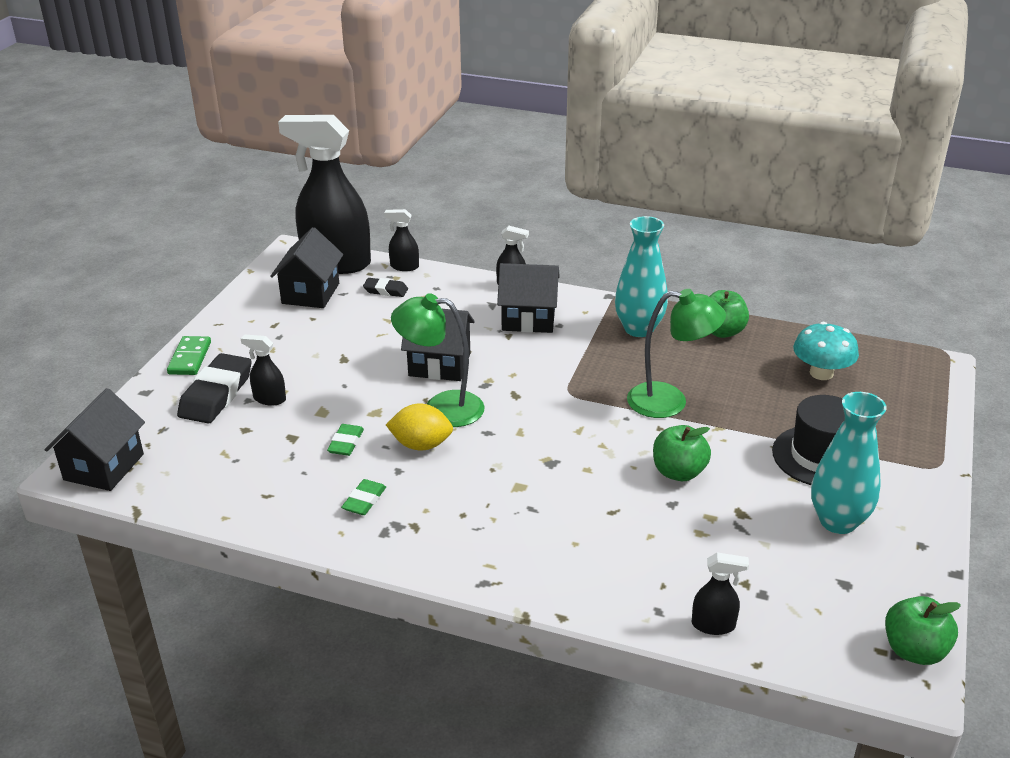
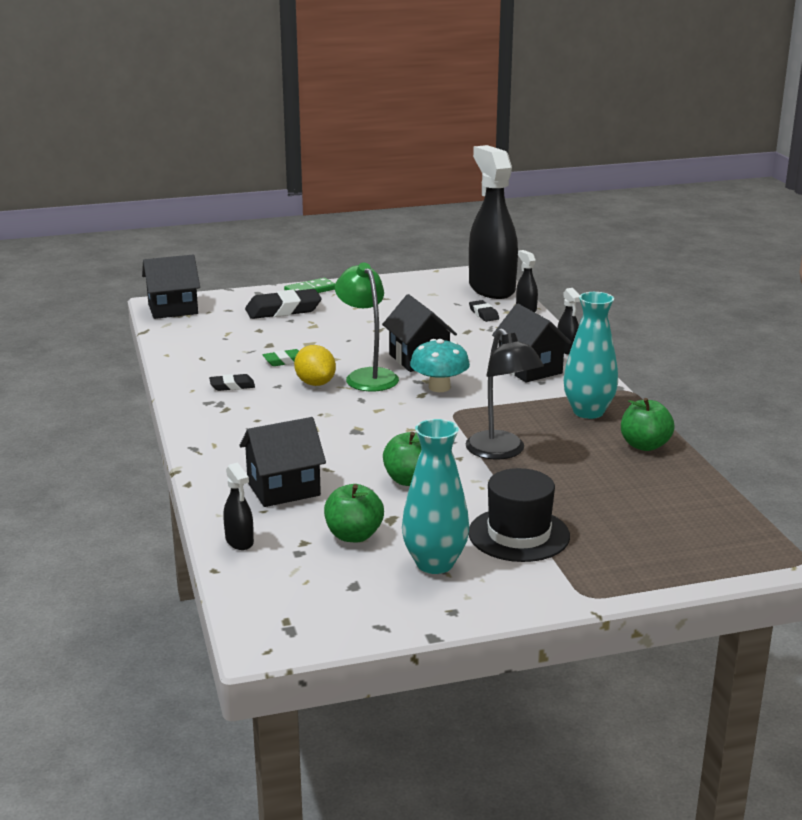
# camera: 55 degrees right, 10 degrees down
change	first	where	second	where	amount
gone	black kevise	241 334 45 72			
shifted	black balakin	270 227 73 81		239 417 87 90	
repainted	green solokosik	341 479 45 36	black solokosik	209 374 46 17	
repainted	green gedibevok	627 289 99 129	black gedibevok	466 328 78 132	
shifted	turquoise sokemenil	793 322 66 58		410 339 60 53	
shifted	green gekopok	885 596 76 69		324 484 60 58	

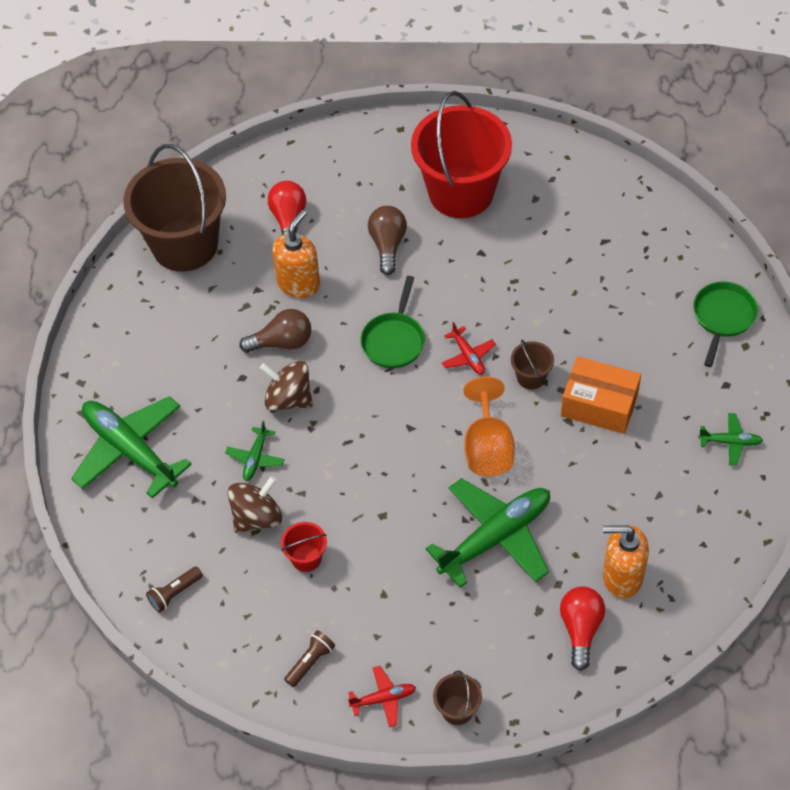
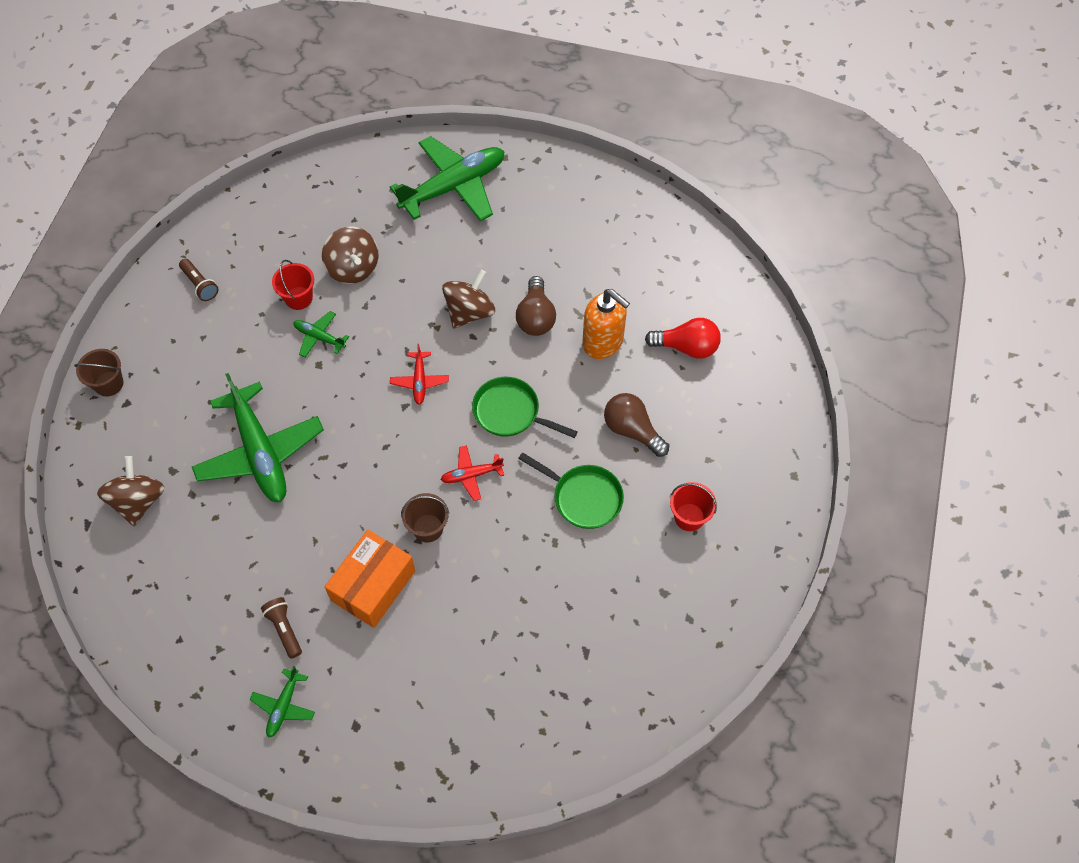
# camera: 100 degrees right, 5 degrees up
change	first	where	second	where	amount
gone	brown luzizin	123 144 103 128			
shifted	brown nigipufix	146 566 57 47		261 597 41 62	
shifted	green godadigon	225 421 60 60		293 311 56 46	
shifted	red godadigon	348 666 68 61		390 344 59 61	
rotated	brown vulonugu	368 206 39 69		604 393 65 64	150 degrees counterclockwise
scaled	red luzizin	411 91 101 127		670 482 47 49	x0.41
gone	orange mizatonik	464 376 51 100			
swapped	red vulonugu	560 587 45 84	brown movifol	97 456 68 70	
gone	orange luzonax	603 525 46 73			
shifted	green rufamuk	693 282 65 85		518 452 106 77	

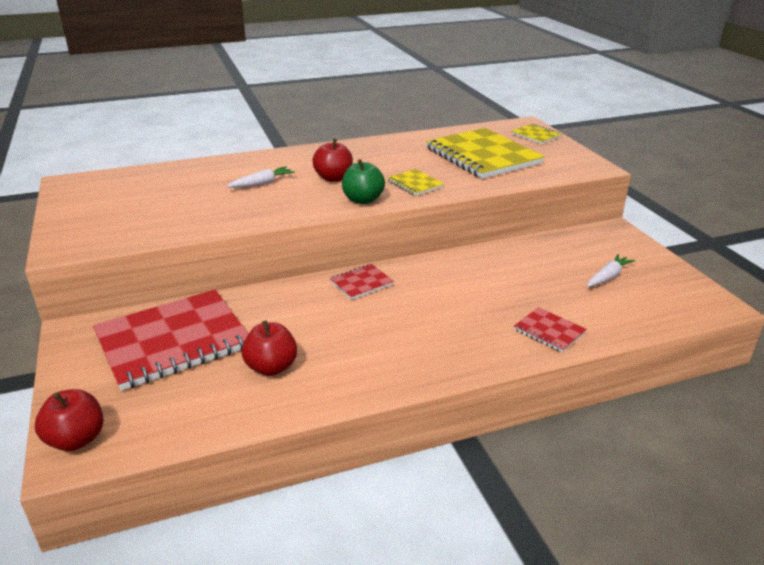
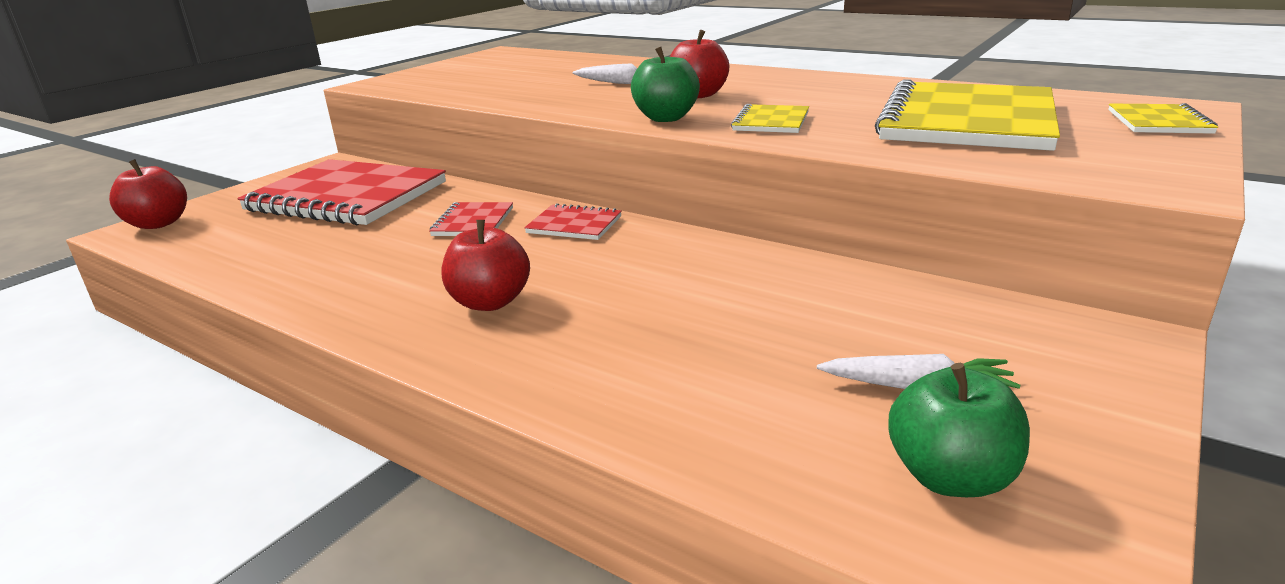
# camera: 55 degrees right, 5 degrees down
change	first	where	second	where	amount
shifted	red gekopok	242 321 55 55		441 220 89 91	
shifted	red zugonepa	514 307 73 45		429 202 84 34	
new			green gekopok	888 363 142 134	

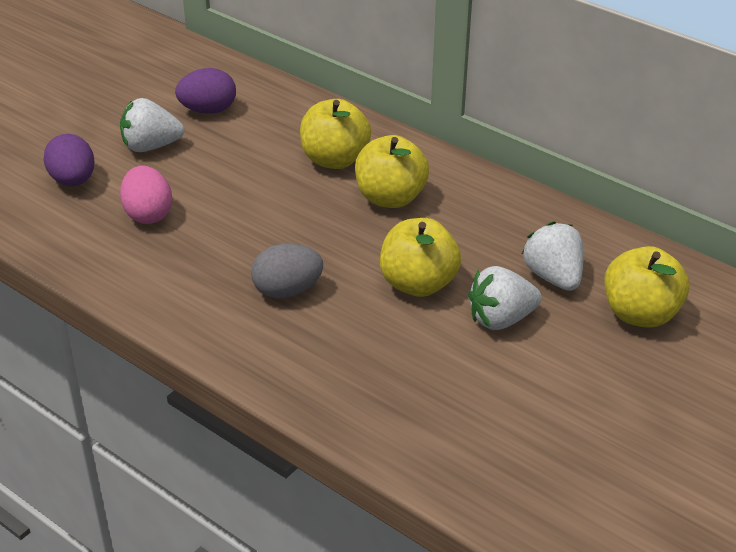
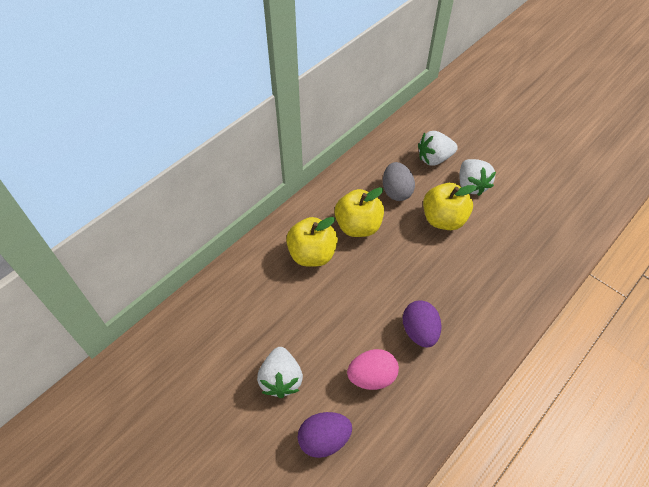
# camera: 85 degrees left, 15 degrees up
change	first	where	second	where	amount
shifted	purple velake	175 68 61 46		403 300 39 47	
shifted	grey velake	251 243 72 56		383 162 32 39	
gone	yellow gekopok	604 246 85 82			

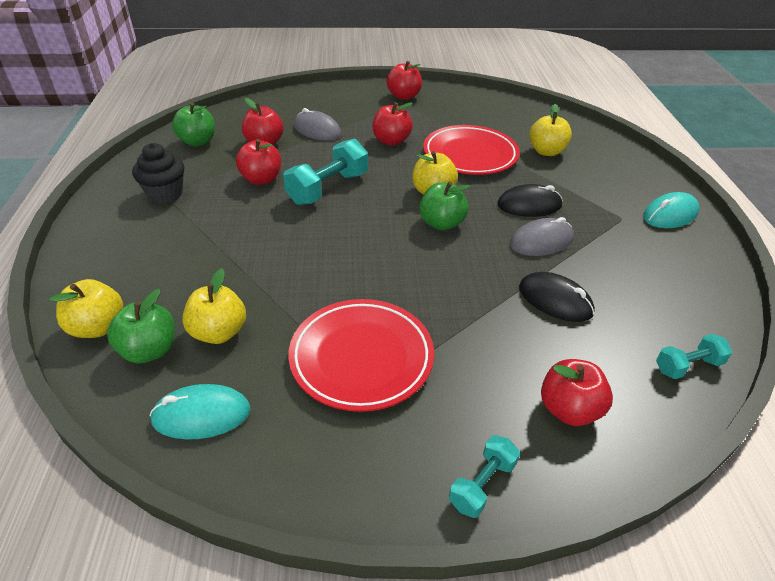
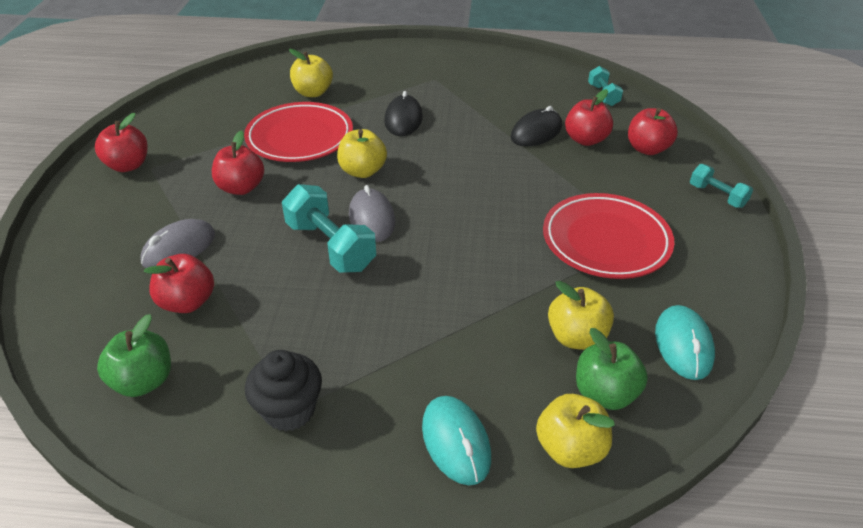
# camera: 80 degrees left, 0 degrees up
change	first	where	second	where	amount
shifted	red gekopok	236 139 45 46		565 89 48 57	
gone	green gekopok	419 182 51 49			
shifted	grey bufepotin	510 217 64 39		349 185 46 57	
shifted	turquoise bufepotin	643 192 56 36		422 396 69 89	

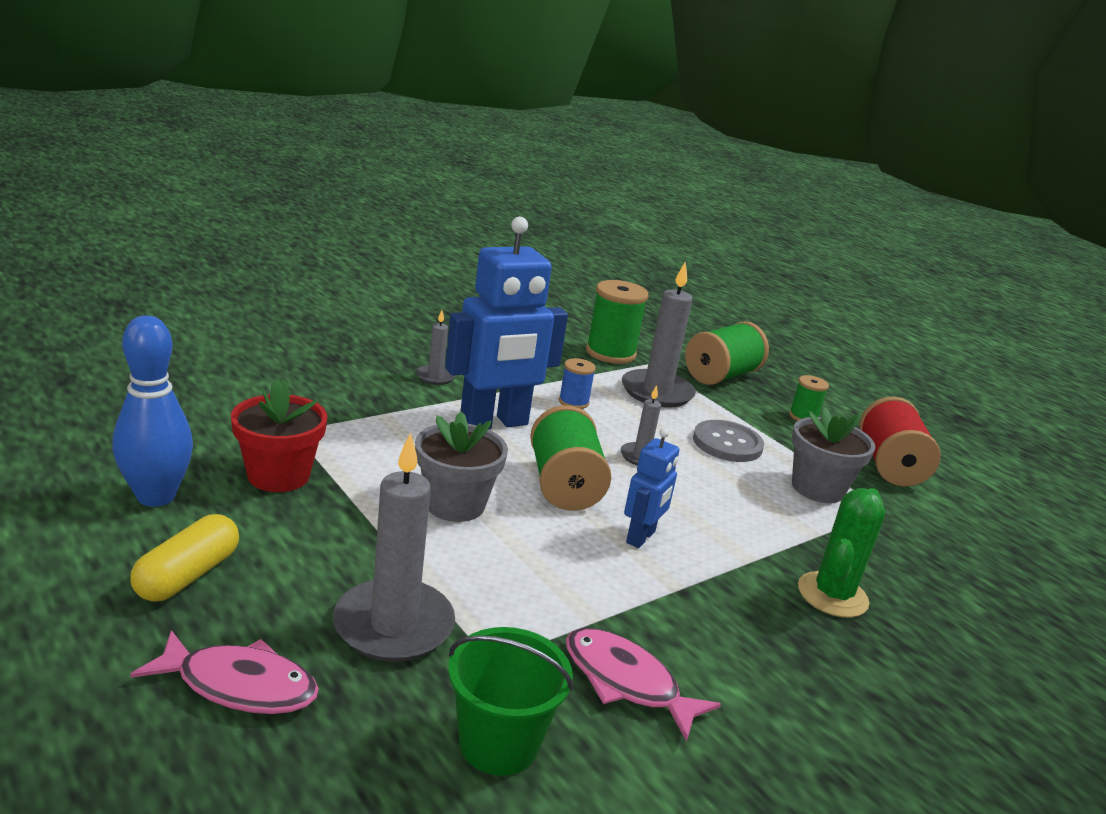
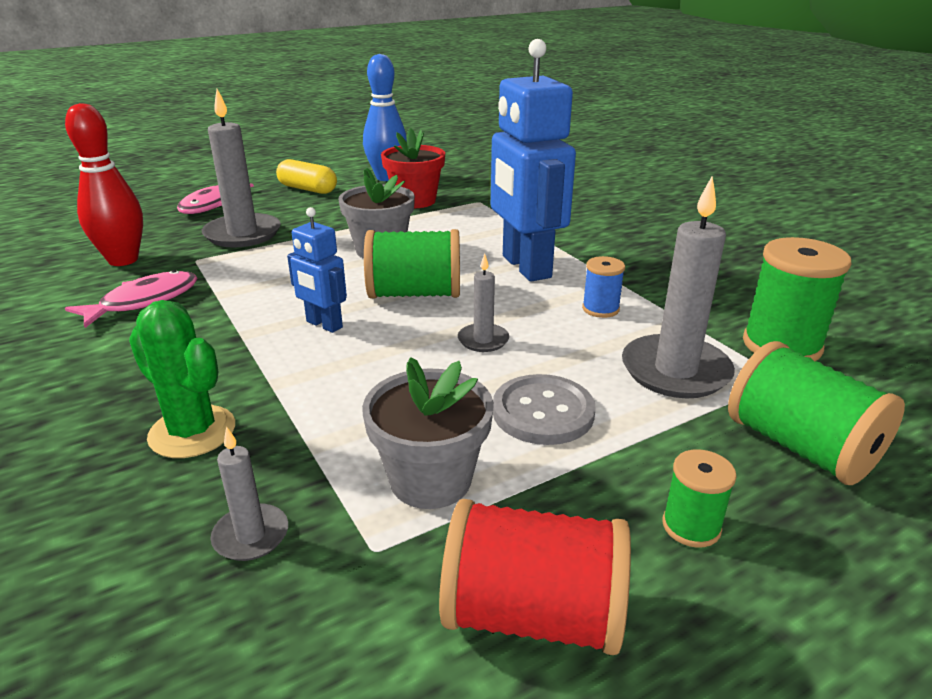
# camera: 100 degrees right, 5 degrees up
change	first	where	second	where	amount
shifted	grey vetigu	416 310 40 75		210 426 78 135	
swapped	green luzizin	448 627 125 149	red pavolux	65 103 78 163	

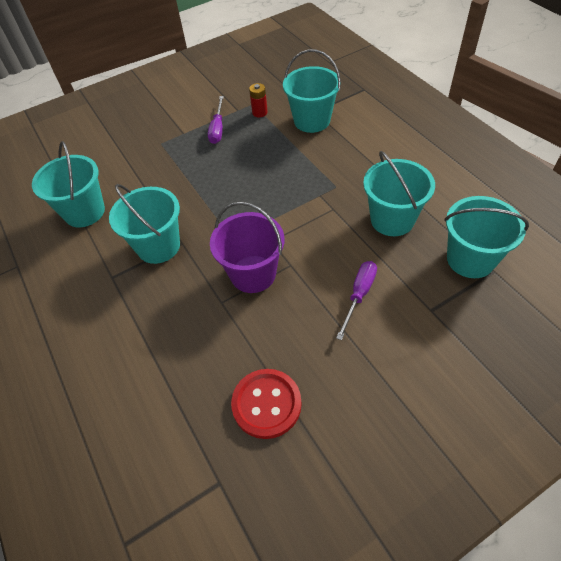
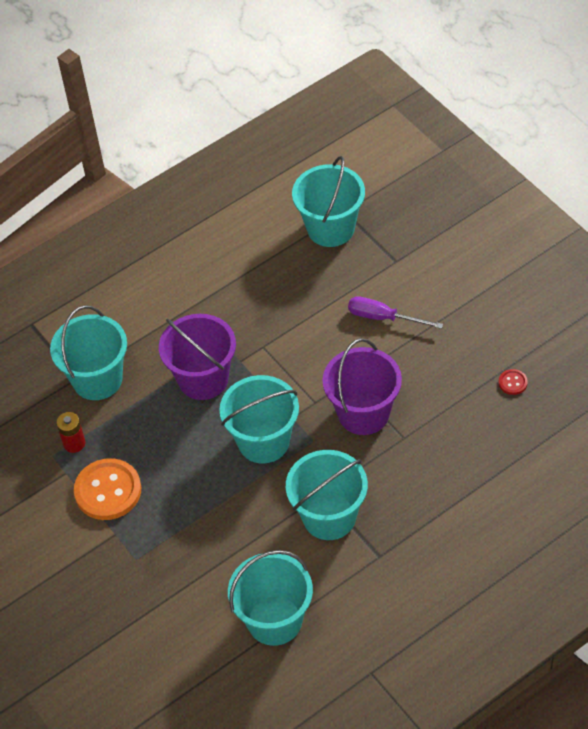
# camera: 95 degrees left, 0 degrees up
change	first	where	second	where	amount
swapped	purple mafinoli	208 96 16 48	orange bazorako	74 458 67 62	
scaled	red bazorako	231 369 71 70		499 369 29 26	x0.44
shifted	turquoise luzizin	363 151 72 85		219 375 80 89	
new			purple luzizin	159 314 77 86	

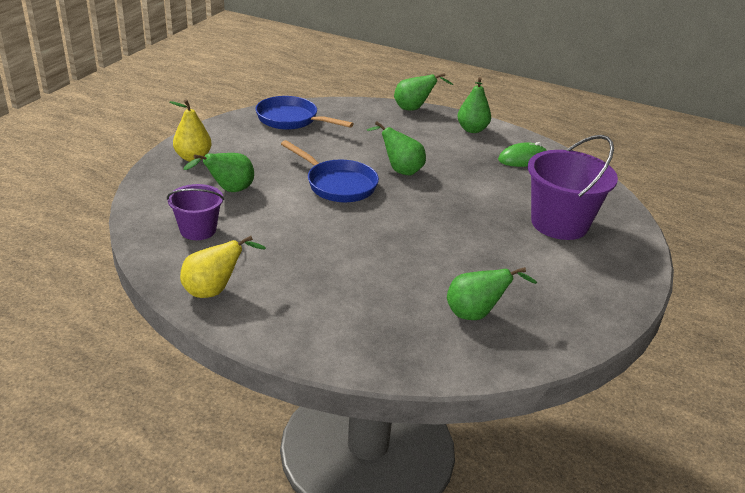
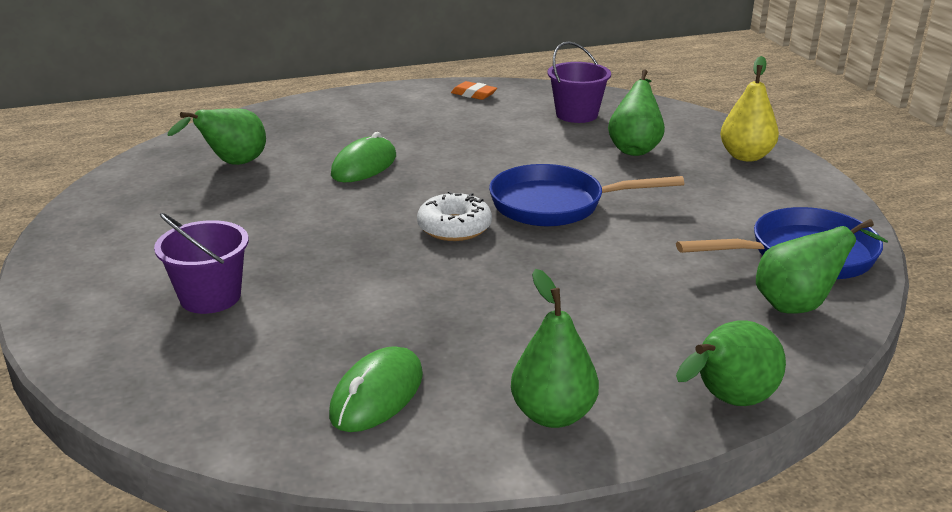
# camera: 140 degrees right, 5 degrees down
change	first	where	second	where	amount
swapped	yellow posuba	180 236 86 62	orange solokosik	451 81 46 19	
shifted	green posuba	367 121 59 54		756 219 132 94	
scaled	purple luzizin	528 135 90 105		154 213 95 101	x0.58
new			green bufepotin	331 132 65 50	
new			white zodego	417 191 75 50	

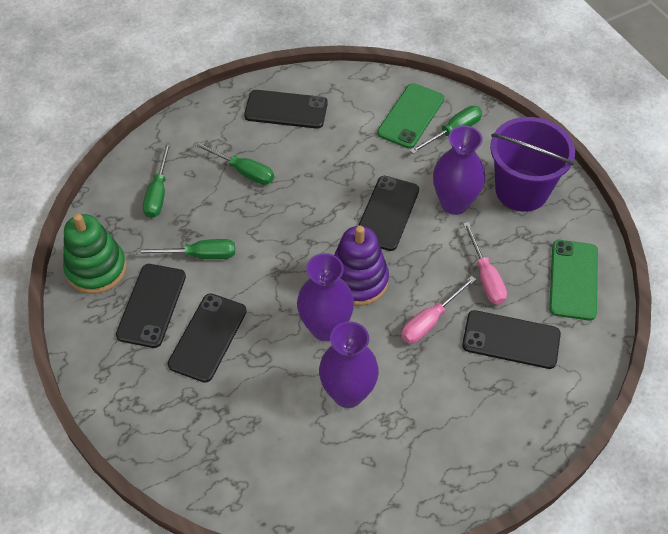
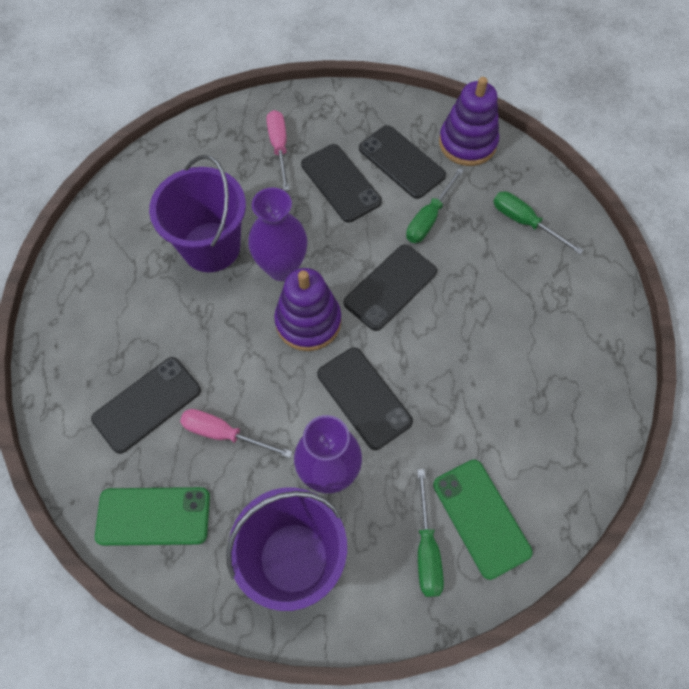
# camera: 125 degrees right, 10 degrees up
change	first	where	second	where	amount
repainted	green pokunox	63 214 64 80	purple pokunox	439 77 60 89	
gone	green mafinoli	193 141 81 44			
shifted	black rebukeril	244 90 84 39		344 244 93 87	
swapped	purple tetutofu	319 321 60 87	purple luzizin	149 155 97 117	
shifted	pink mafinoli	401 276 75 68		267 110 23 81	
rotated	green rebukeril	549 240 49 80		95 487 115 59	45 degrees counterclockwise

